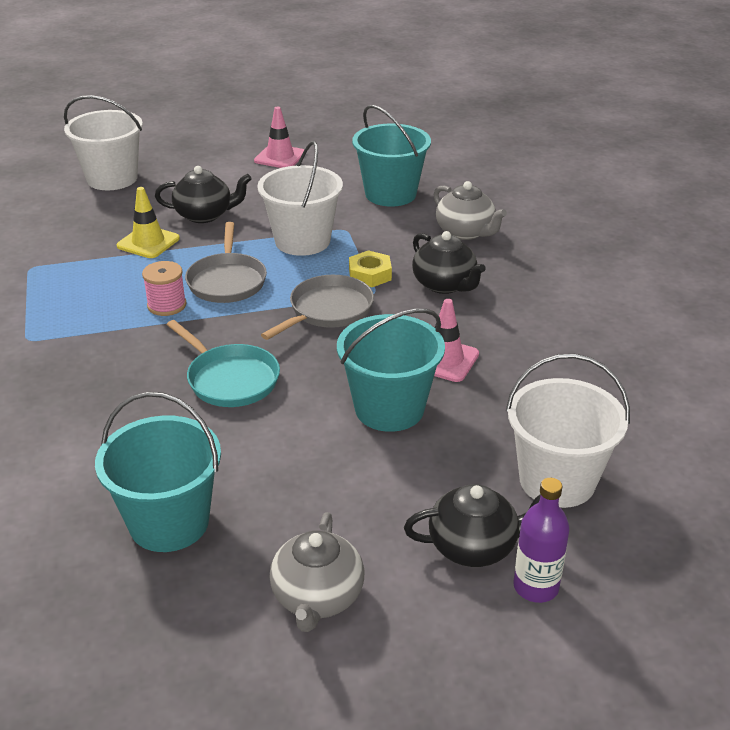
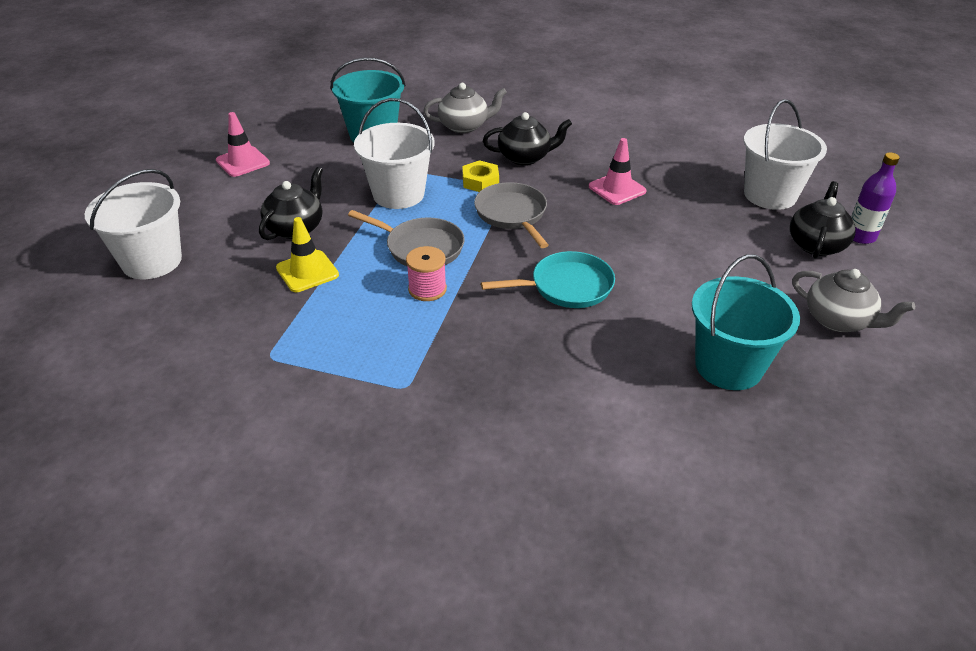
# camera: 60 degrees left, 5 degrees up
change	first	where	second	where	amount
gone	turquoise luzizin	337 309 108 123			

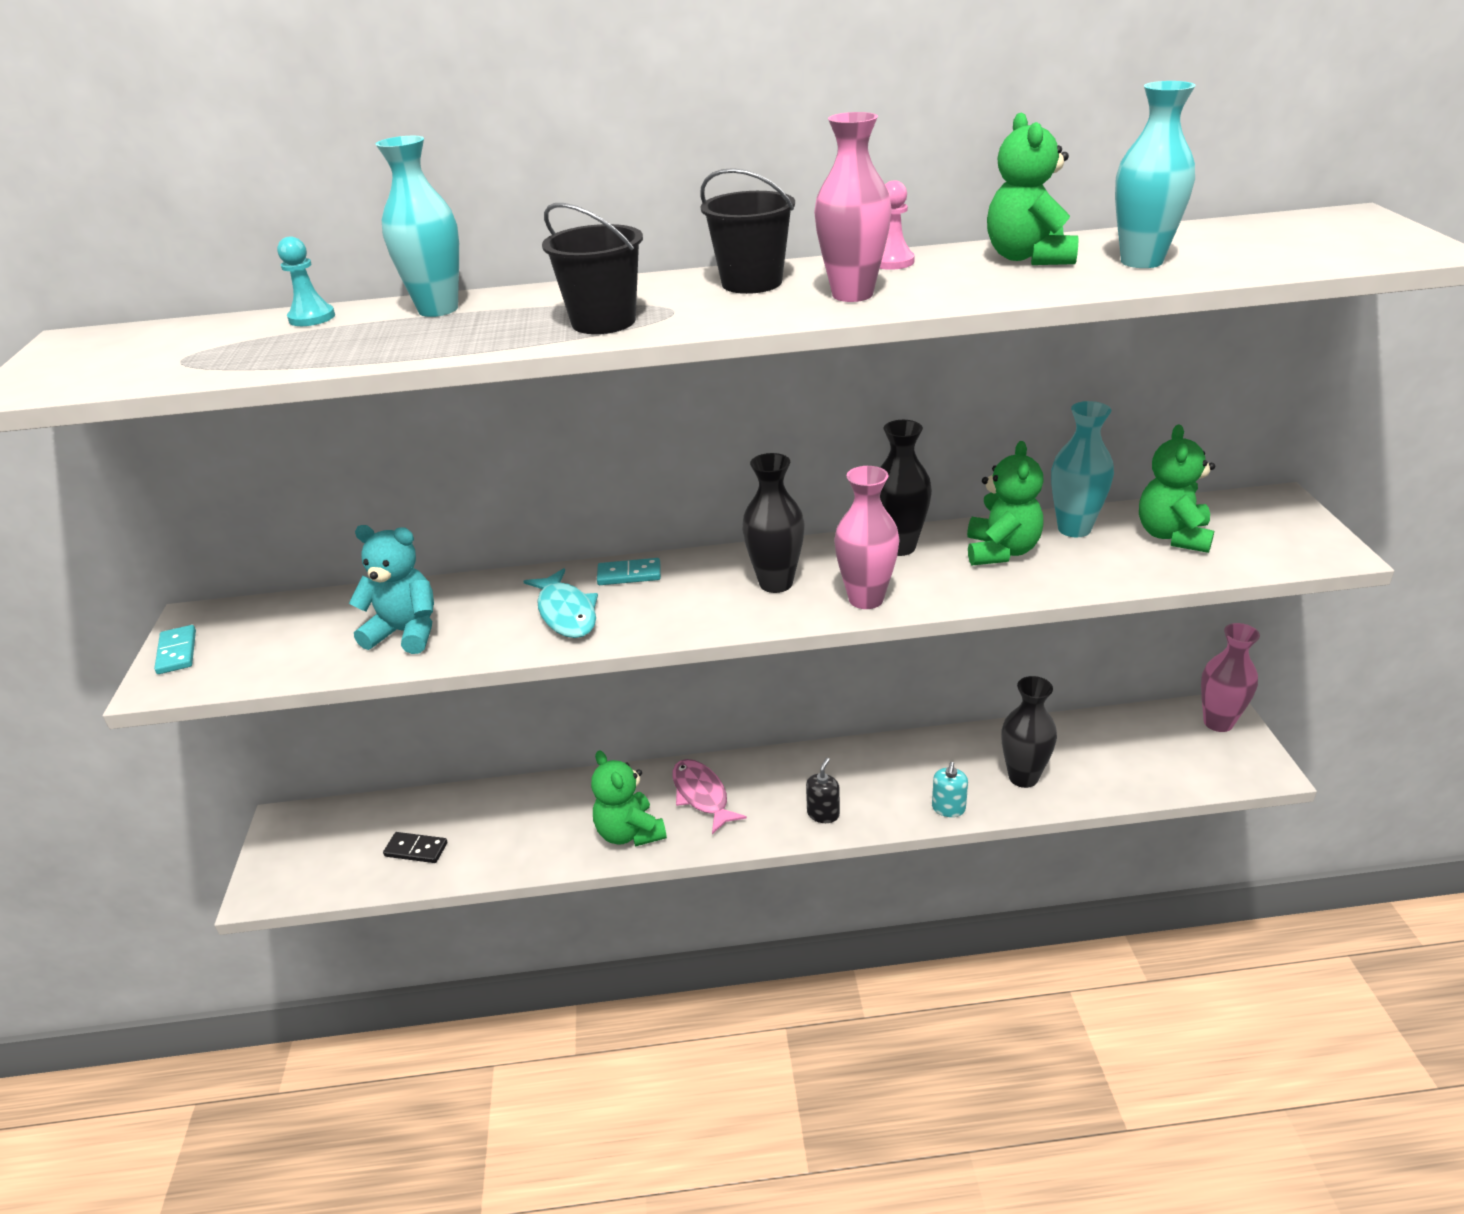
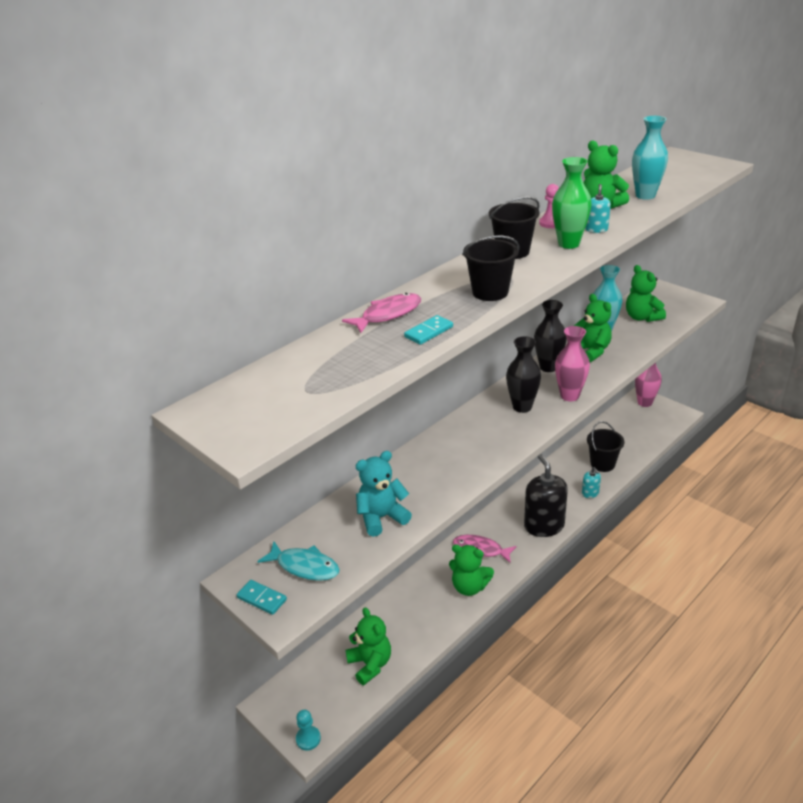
# camera: 40 degrees left, 0 degrees up
change	first	where	second	where	amount
shifted	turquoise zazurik	277 236 58 90		296 710 25 41	
swapped	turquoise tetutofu	376 136 83 181	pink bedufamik	342 293 79 40	
swapped	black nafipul	383 832 64 31	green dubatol	345 607 46 78	
shifted	turquoise bedufamik	523 568 75 70		257 541 83 40	
shifted	turquoise nafipul	597 558 64 27		404 315 49 30	
scaled	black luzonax	806 758 34 65		524 454 44 83	x2.18
repainted	pink tetutofu	814 112 78 190	green tetutofu	552 157 39 92	
swapped	black tetutofu	1001 676 56 112	black luzizin	587 421 37 51	
new			turquoise luzonax	585 184 26 49	

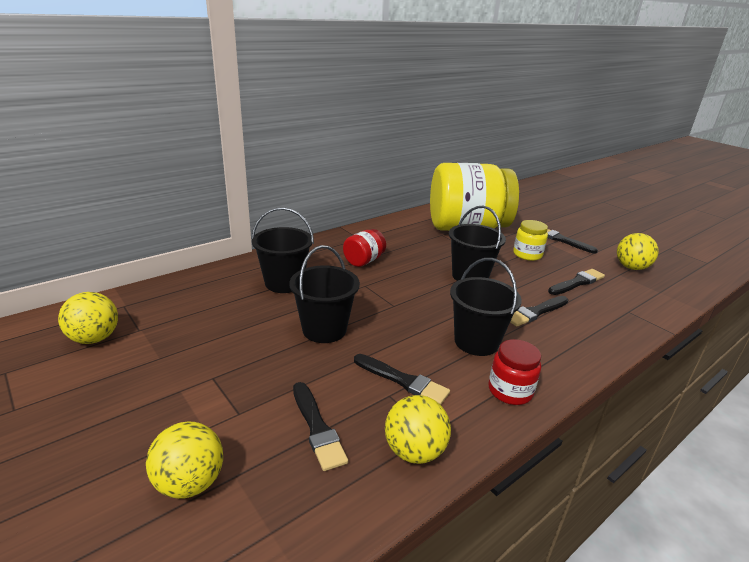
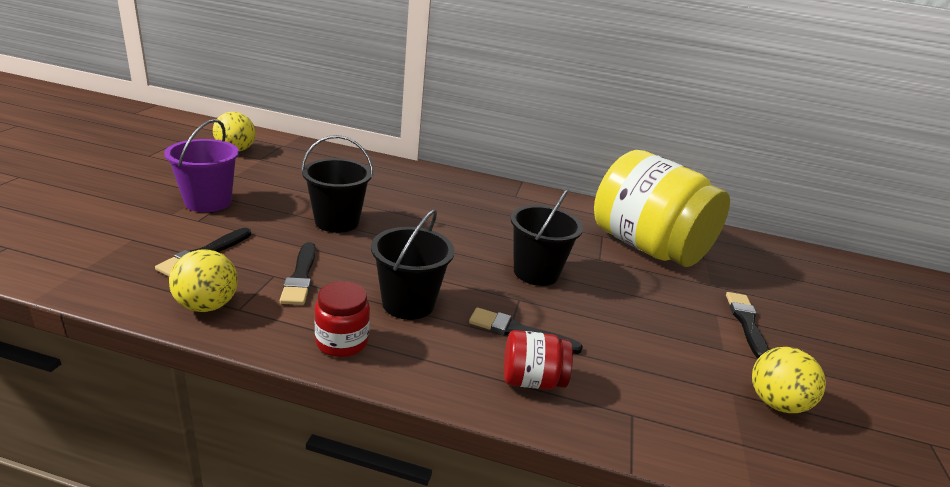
# camera: 50 degrees right, 0 degrees up
change	first	where	second	where	amount
gone	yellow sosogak	146 422 77 77			
gone	black luzizin	252 207 62 86			
shifted	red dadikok	343 229 43 38		504 330 69 60	
gone	yellow dadikok	513 220 35 41			
gone	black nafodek	548 269 57 26			
new			purple luzizin	164 119 75 93	

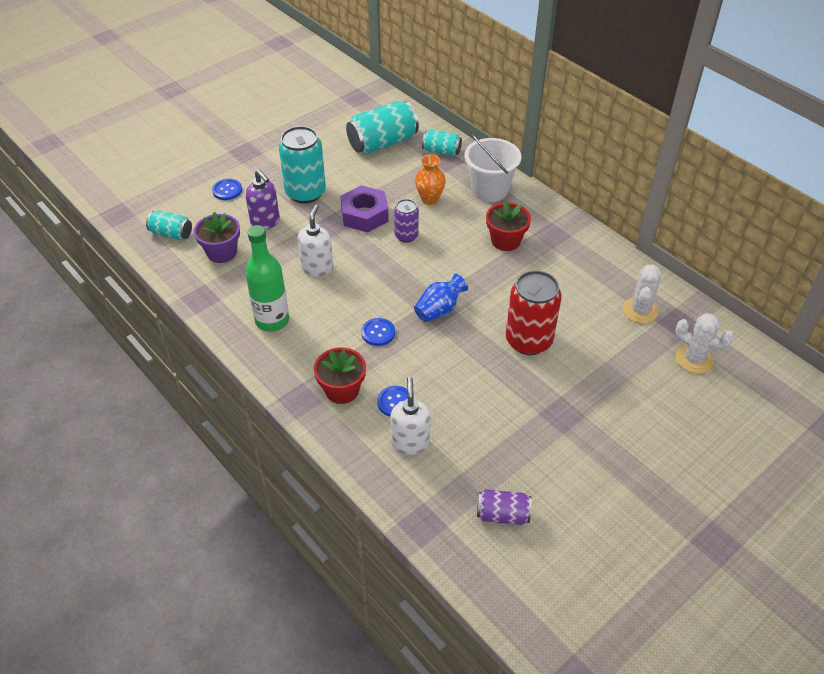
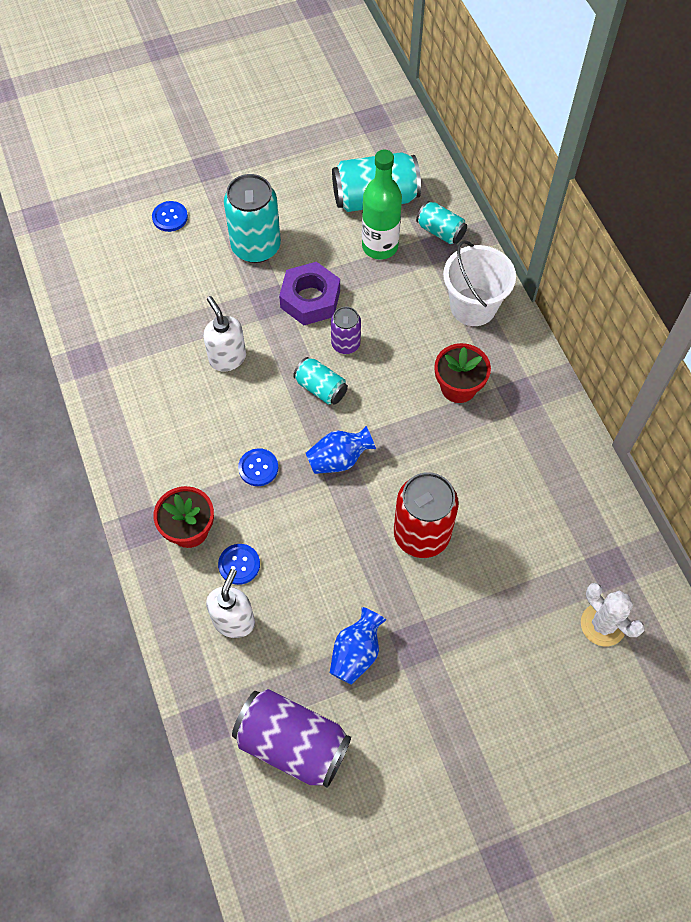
# camera: 20 degrees right, 15 degrees up
change	first	where	second	where	amount
shifted	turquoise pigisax	146 210 46 30		293 357 55 48	
gone	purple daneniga	194 212 46 51			
gone	purple luzonax	245 170 35 60			
shifted	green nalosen	245 225 44 107		362 149 40 111	
rotated	white luzonax	297 205 36 72		203 296 43 76	60 degrees counterclockwise
gone	orange tetutofu	415 154 31 51			
scaled	purple pigisax	477 489 55 36		232 689 119 99	x1.80
gone	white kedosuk	623 265 39 58			
new			blue tetutofu	330 607 56 78	

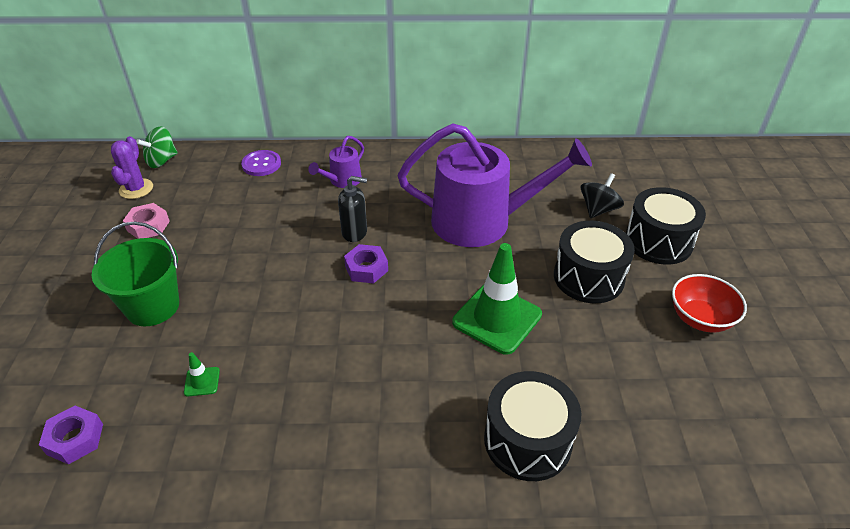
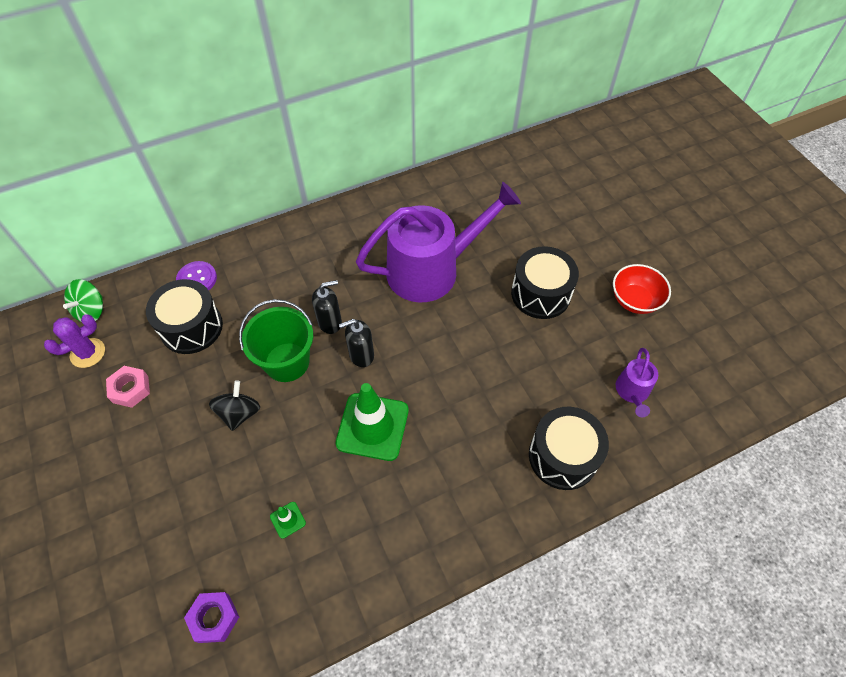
# camera: 25 degrees left, 15 degrees up
change	first	where	second	where	amount
shifted	green luzizin	91 222 88 104		239 299 74 83	
rotated	purple kedosuk	111 136 42 63		44 314 61 54	75 degrees clockwise
shifted	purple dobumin	308 136 56 52		616 348 42 69	
swapped	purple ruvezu	344 244 44 39	black luzonax	339 319 35 48	
shifted	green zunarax	452 243 90 112		336 383 73 78	
shifted	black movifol	581 173 43 45		209 380 51 51	
shifted	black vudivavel	626 187 80 78		146 279 77 75	

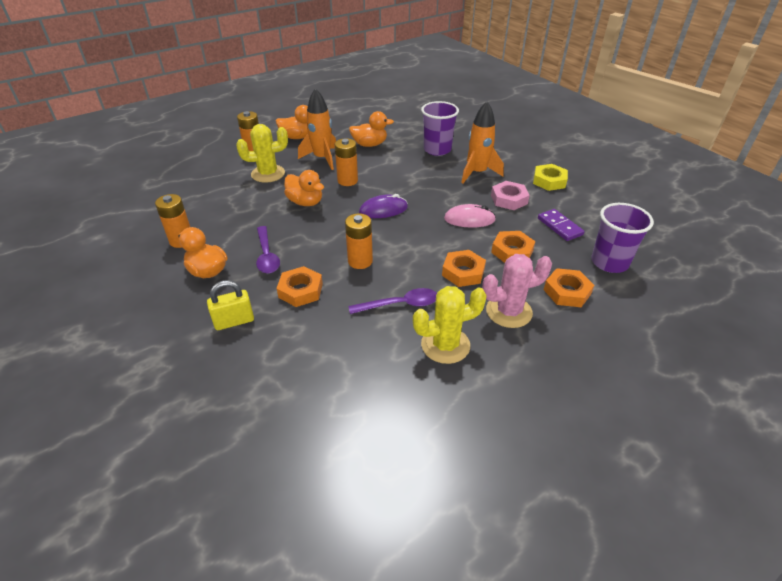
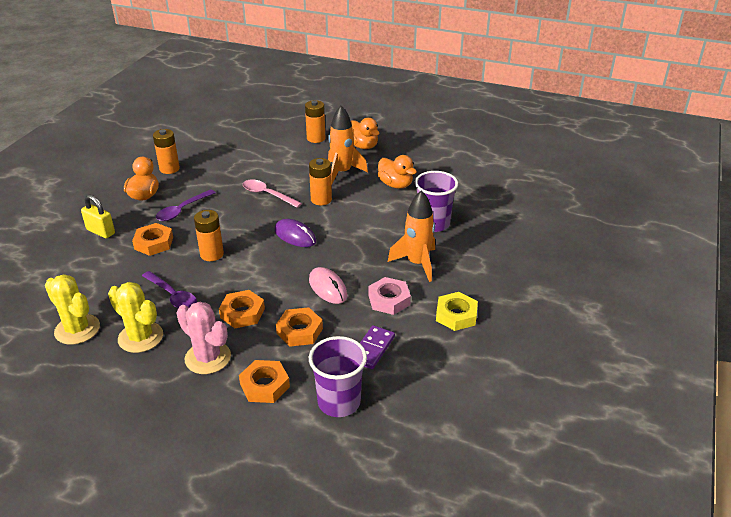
# camera: 55 degrees right, 5 degrees down
change	first	where	second	where	amount
shifted	yellow kedosuk	236 124 52 59		45 274 55 71	
swapped	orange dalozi	284 170 40 36	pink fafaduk	243 180 59 28	

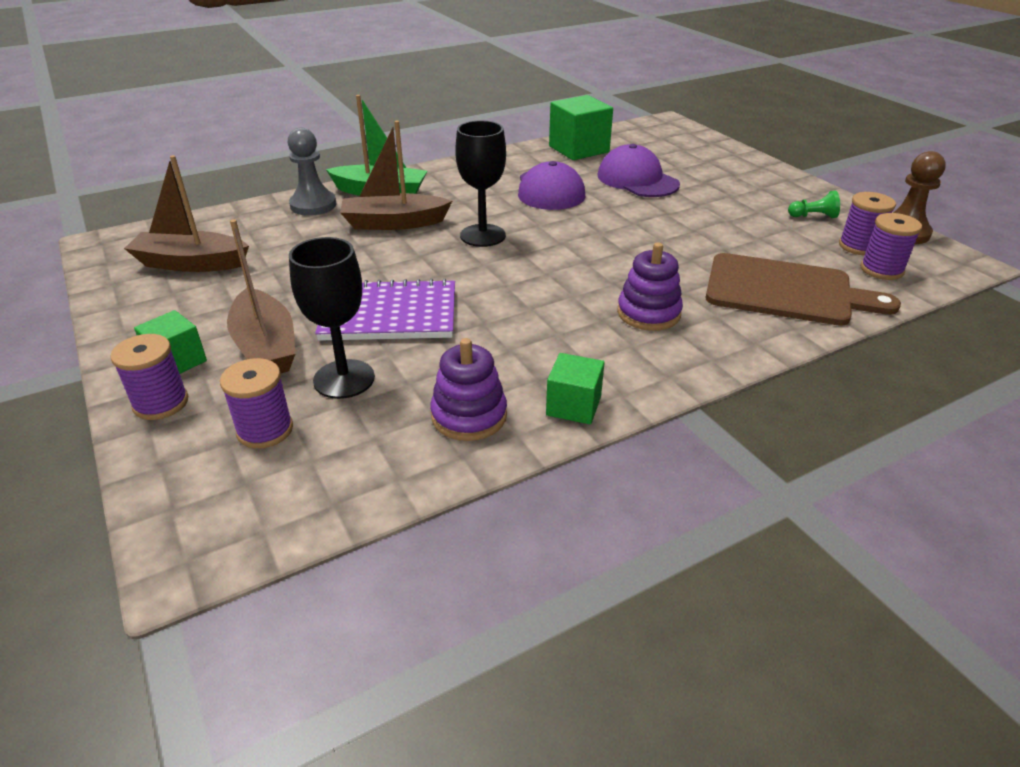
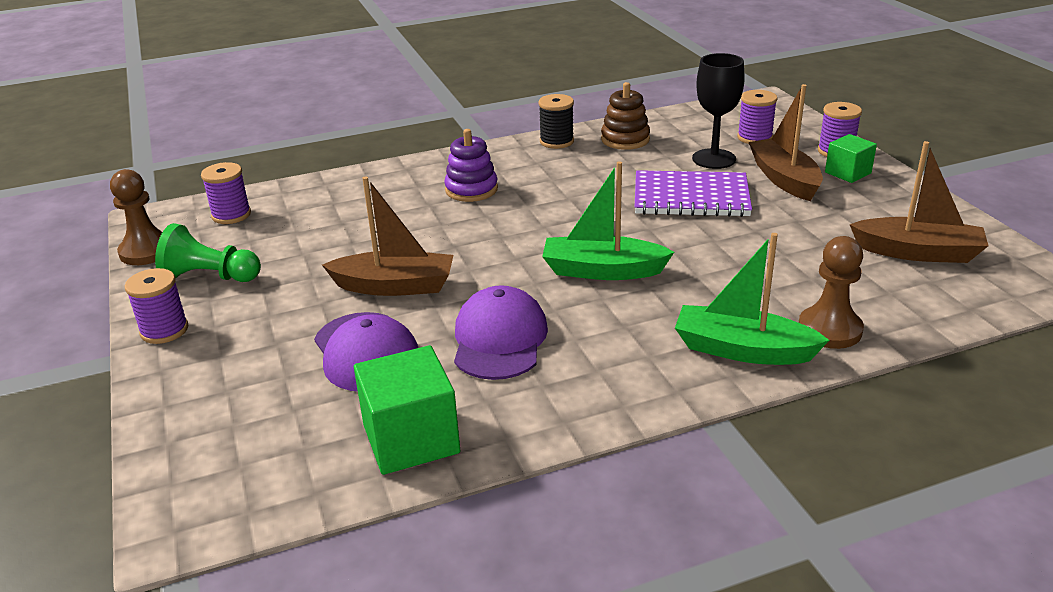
# camera: 170 degrees left, 5 degrees down
change	first	where	second	where	amount
repainted	grey zazurik	288 128 48 88	brown zazurik	799 236 65 113	
shifted	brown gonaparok	340 121 112 109		322 176 131 120	
repainted	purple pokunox	430 338 77 103	brown pokunox	601 82 49 68	
swapped	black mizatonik	455 120 51 127	green gonaparok	542 161 132 119	
swapped	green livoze	546 353 59 71	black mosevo	539 94 35 55	
gone	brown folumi	705 253 196 73			
scaled	green zazurik	788 190 52 28		155 223 106 59	x1.75
shifted	purple mosevo	839 192 57 63		125 268 63 76	

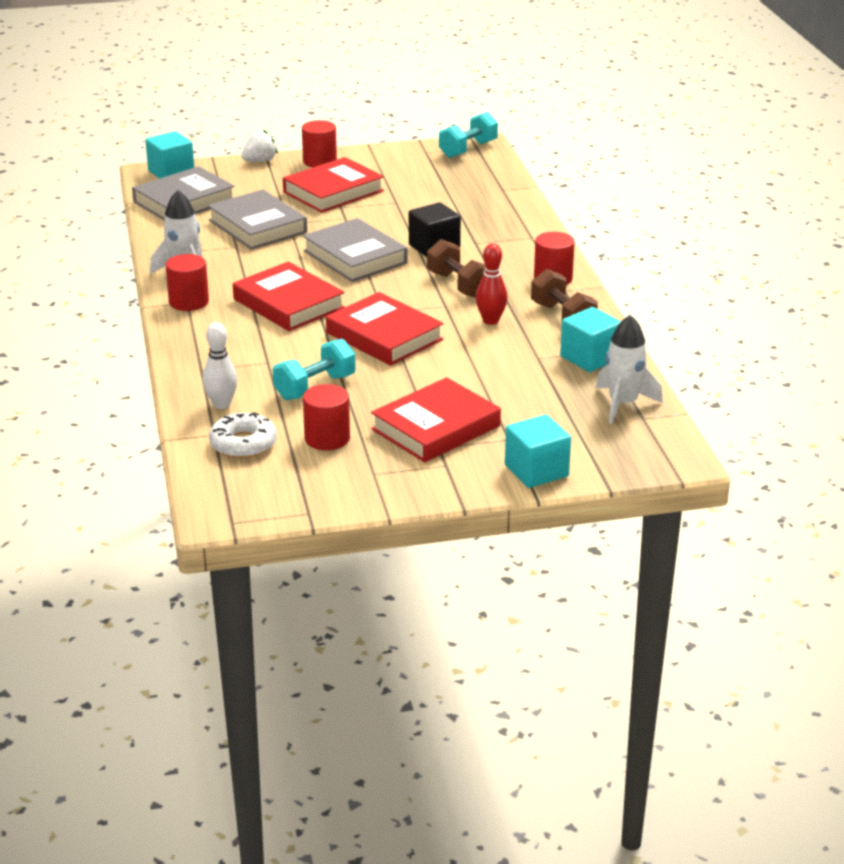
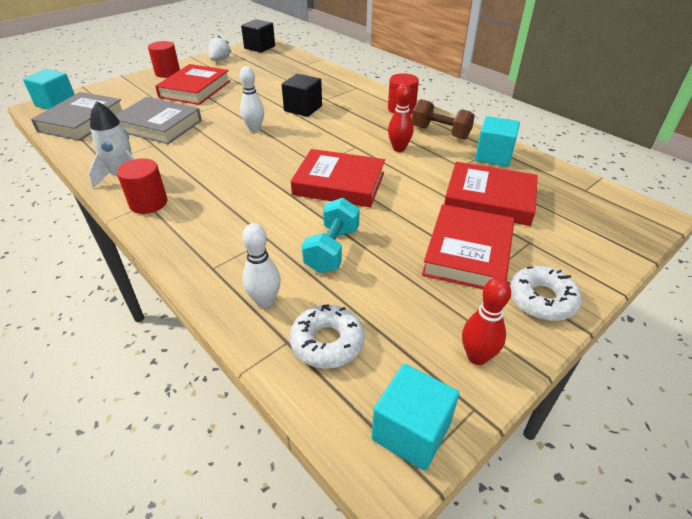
# camera: 30 degrees left, 10 degrees up
change	first	where	second	where	amount
shifted	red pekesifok	233 262 112 69		444 162 94 64	
shifted	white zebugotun	241 130 37 32		208 36 23 25	
swapped	grey pekesifok	303 218 105 64	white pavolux	240 66 24 66	
gone	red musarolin	303 384 47 66			
gone	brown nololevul	427 239 58 59			
swapped	turquoise nololevul	439 112 59 46	black livoze	241 19 34 34	
shifted	turquoise livoze	505 415 66 73		372 364 87 107	
gone	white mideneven	596 315 67 109			
new			red pavolux	462 277 49 88	
new			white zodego	510 266 72 55	

